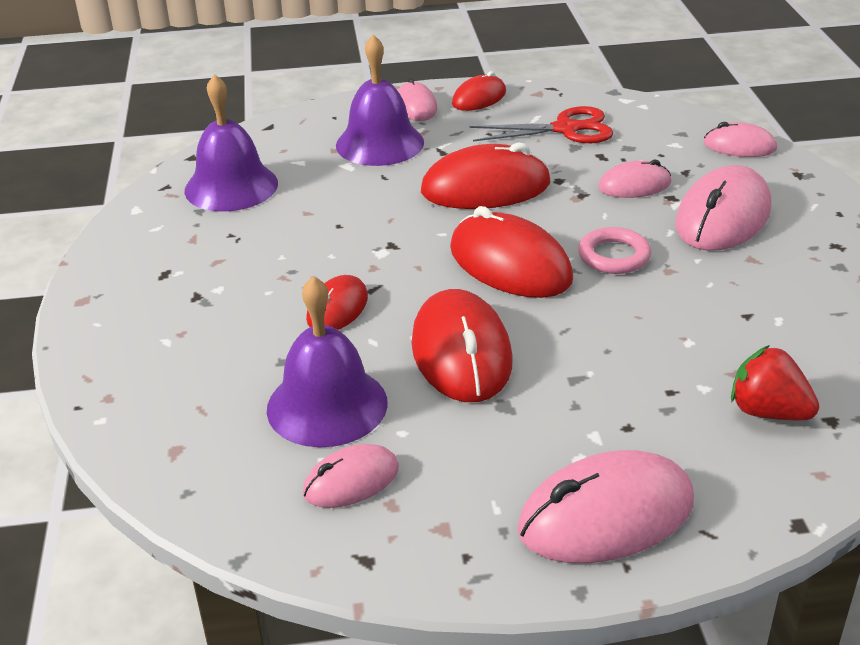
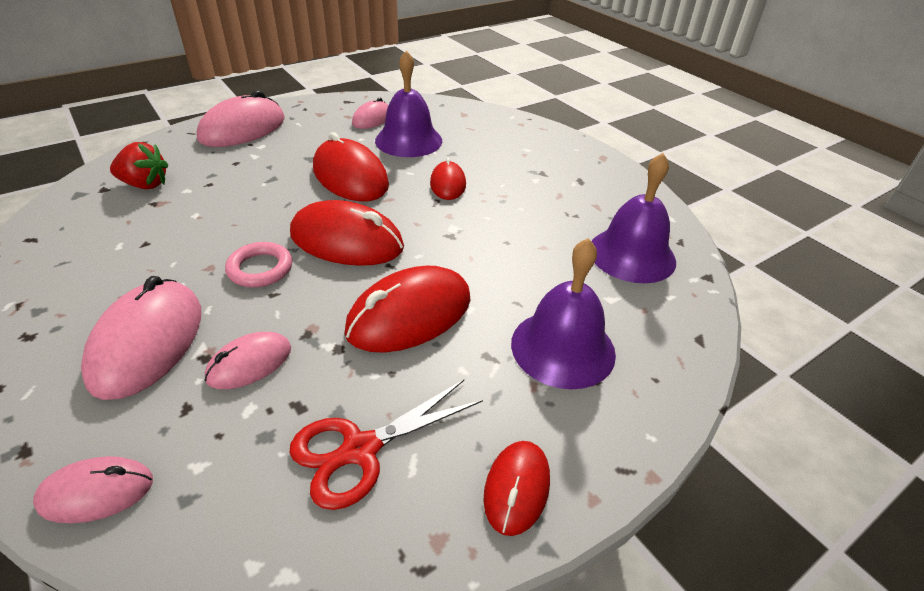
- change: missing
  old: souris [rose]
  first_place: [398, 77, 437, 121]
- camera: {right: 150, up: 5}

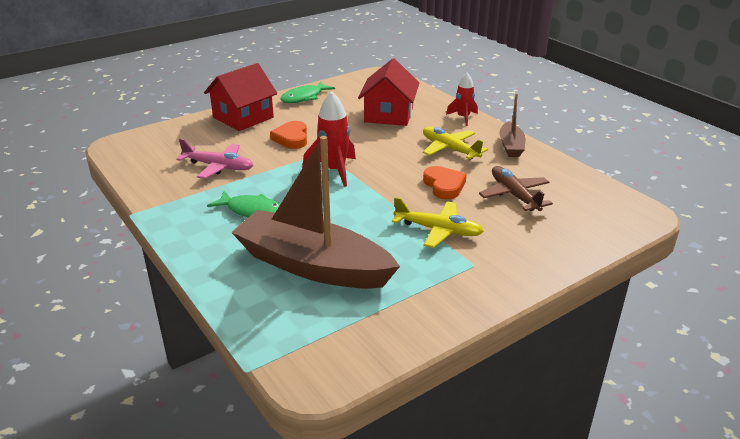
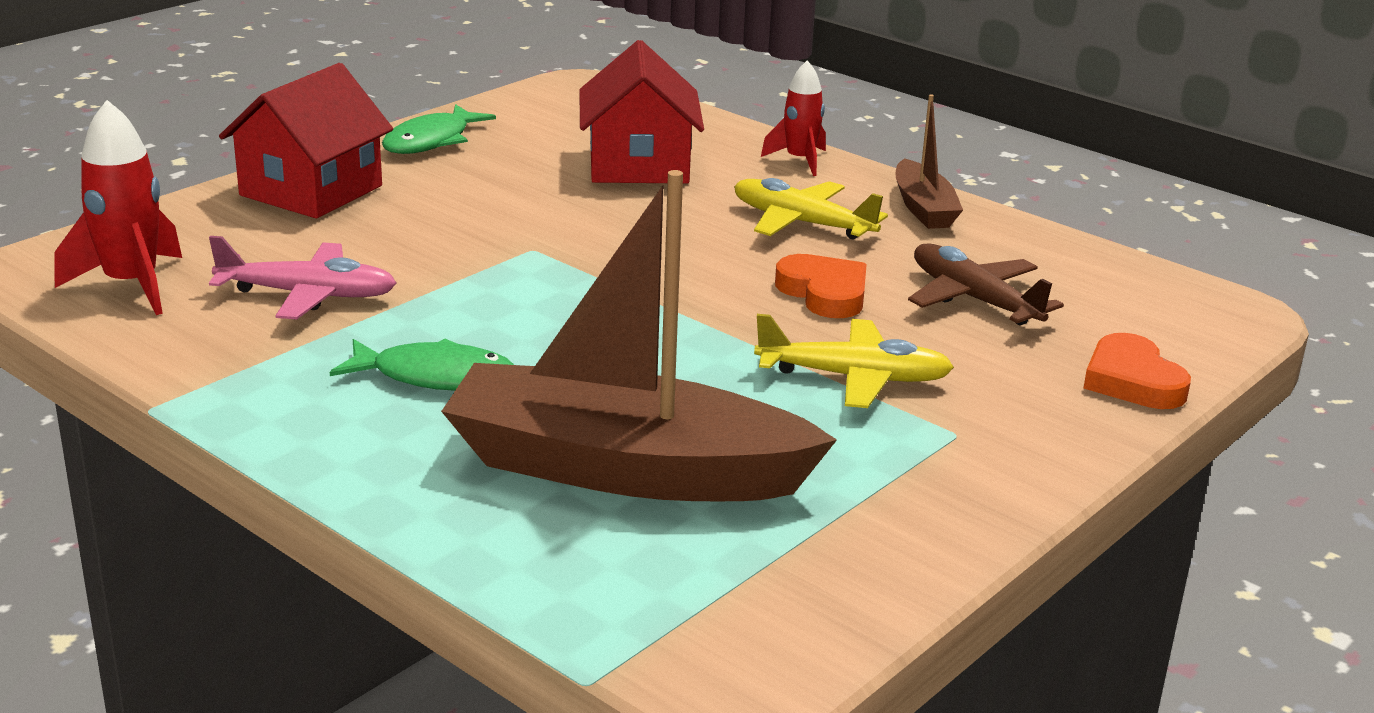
- change: relocated
  old: fusée [rouge]
  first_place: [303, 91, 356, 187]
  second_place: [54, 100, 182, 315]
- change: relocated
  old: cœur [orange]
  first_place: [270, 121, 307, 149]
  second_place: [1084, 333, 1191, 409]
- camera: {right: -15, up: -5}

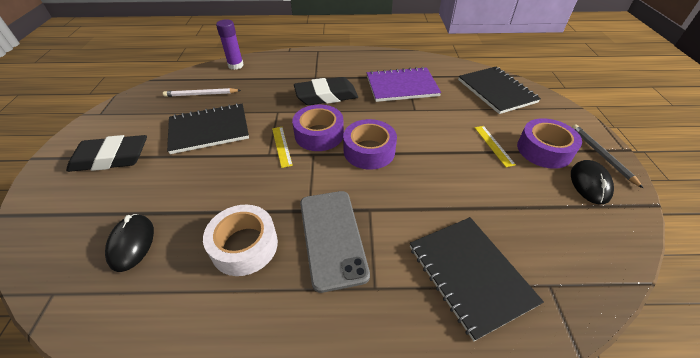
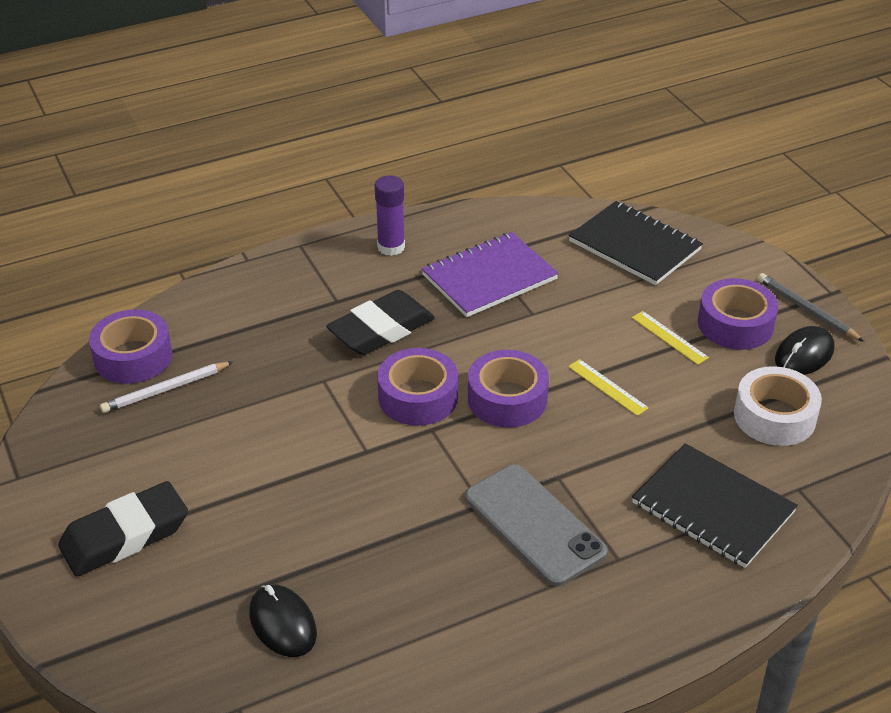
- change: relocated
  old: bâton de colle [violet]
  first_place: [216, 19, 244, 70]
  second_place: [375, 175, 405, 256]
- change: missing
  old: carnet [noir]
  first_place: [167, 103, 249, 154]
- change: relocated
  old: règle [jaune]
  first_place: [272, 127, 293, 168]
  second_place: [568, 359, 649, 416]
- change: spun
  old: souris [noir]
  first_place: [571, 160, 614, 204]
  second_place: [775, 326, 835, 375]
  degrees: 60
- change: relocated
  old: ruban adhésif [blanc]
  first_place: [203, 205, 278, 276]
  second_place: [734, 366, 822, 446]
- change: appeared
  new: ruban adhésif [violet]
  second_place: [89, 310, 172, 384]
- camera: {right: -25, up: -5}

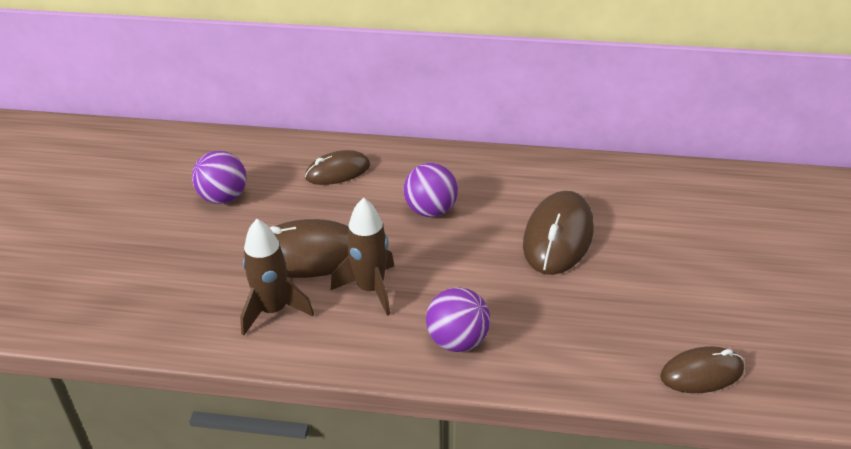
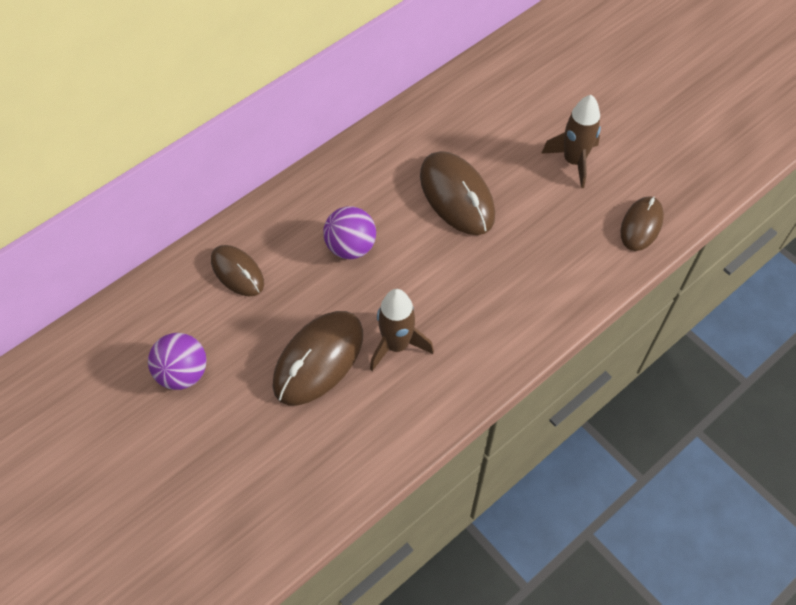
- change: spun
  old: souris [marron]
  first_place: [305, 150, 370, 185]
  second_place: [211, 245, 264, 296]
  degrees: -60
- change: relocated
  old: fusée [marron]
  first_place: [240, 219, 314, 336]
  second_place: [541, 95, 601, 188]
- change: missing
  old: balle [violet]
  first_place: [426, 287, 490, 352]
- camera: {right: -50, up: 20}

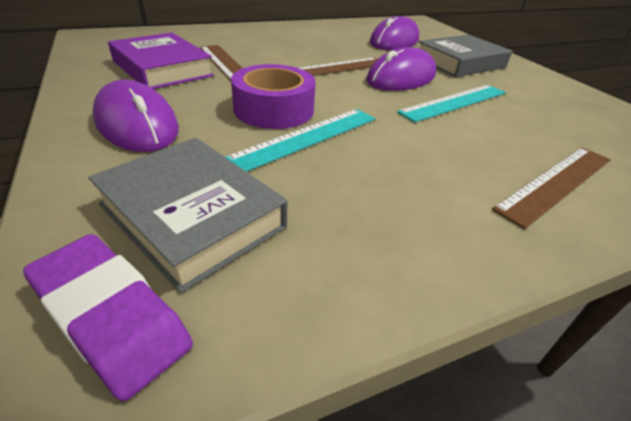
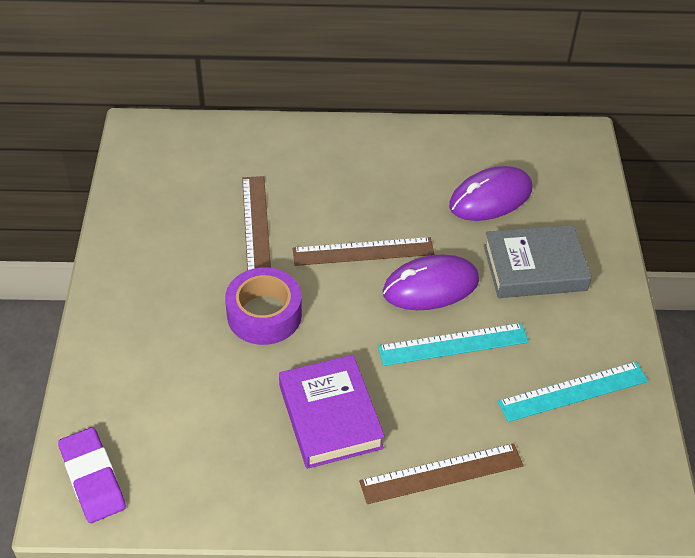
- change: relocated
  old: livre [violet]
  first_place: [108, 33, 214, 89]
  second_place: [279, 355, 385, 469]
- change: missing
  old: souris [violet]
  first_place: [93, 79, 179, 152]
- change: relocated
  old: règle [turquoise]
  first_place: [225, 109, 375, 172]
  second_place: [498, 362, 648, 422]
- change: missing
  old: livre [gris]
  first_place: [88, 138, 288, 293]
- camera: {right: 25, up: 10}

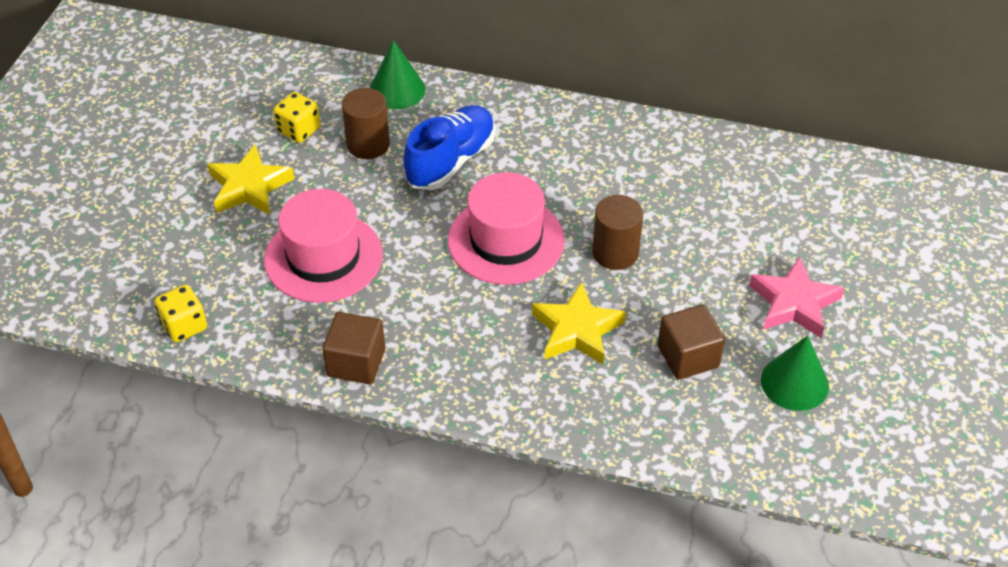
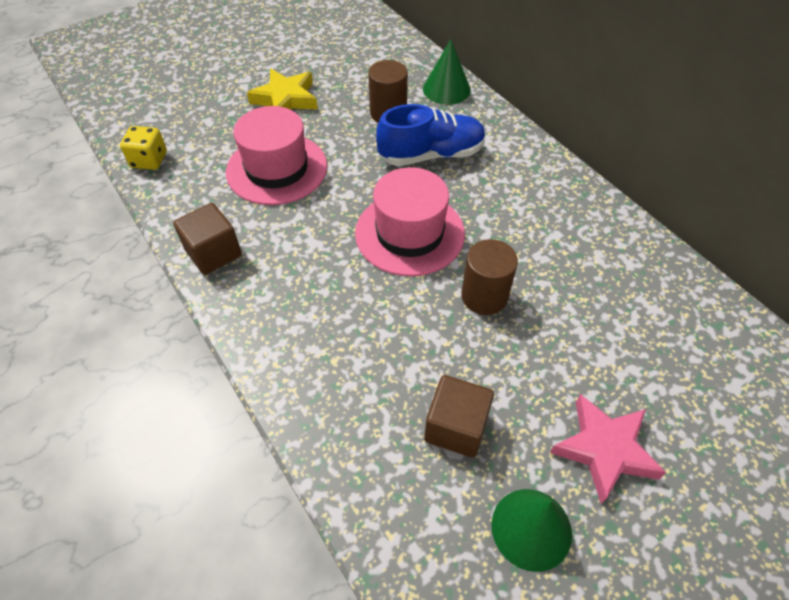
- change: missing
  old: dé [jaune]
  first_place: [273, 92, 320, 143]
- change: missing
  old: étoile [jaune]
  first_place: [532, 282, 626, 365]
- camera: {right: 40, up: 5}

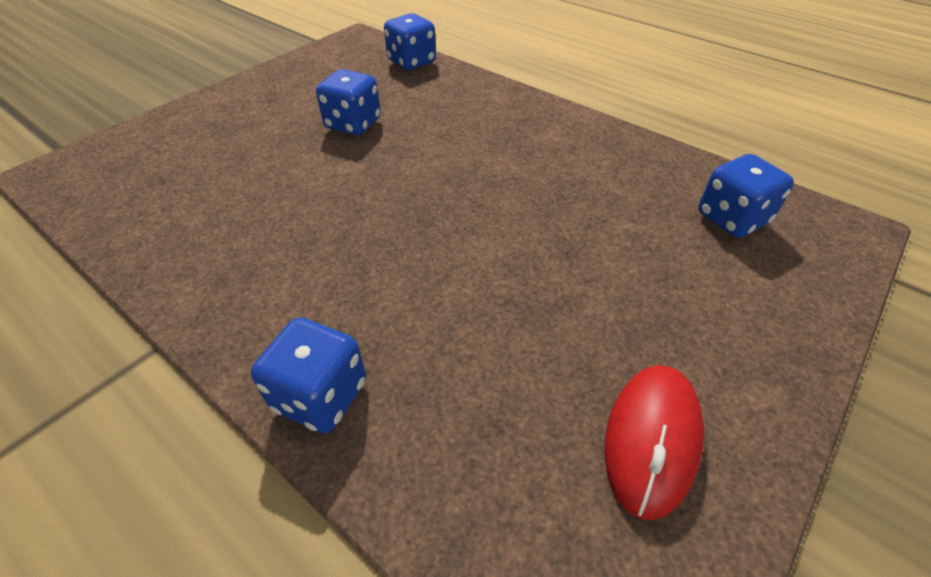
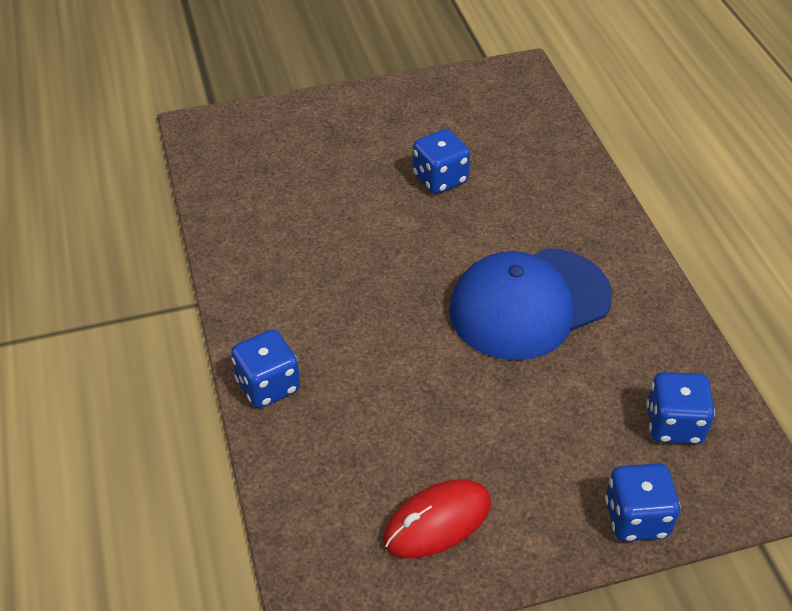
- change: relocated
  old: dé [bleu]
  first_place: [384, 13, 436, 70]
  second_place: [605, 463, 680, 541]
- change: appeared
  new: casquette [bleu]
  second_place: [449, 248, 612, 360]
- camera: {right: 35, up: 0}

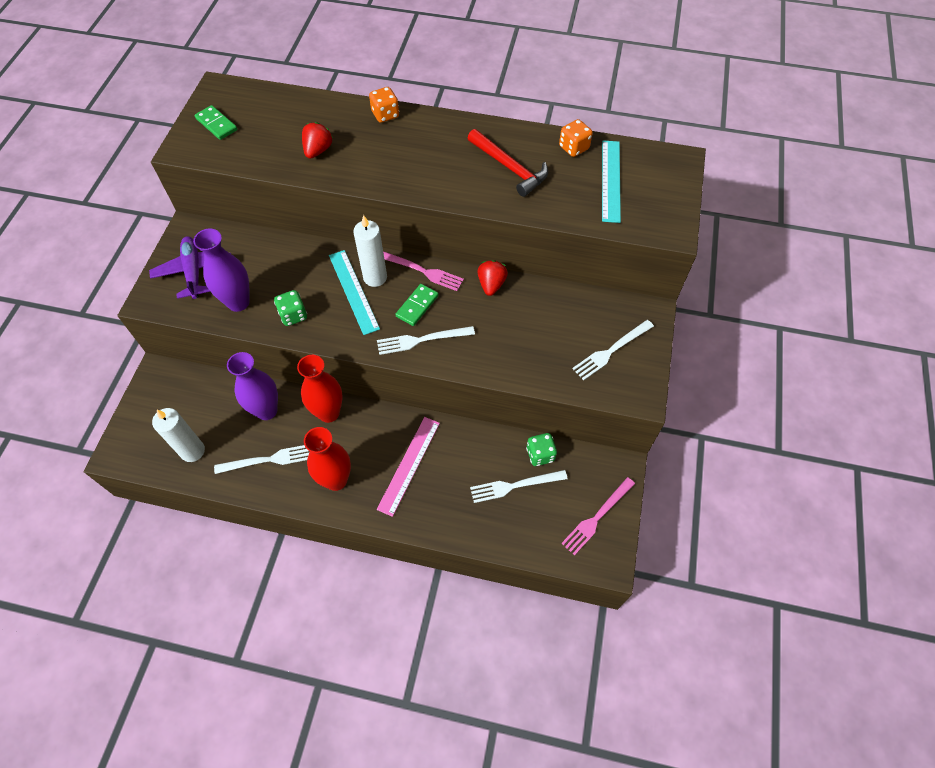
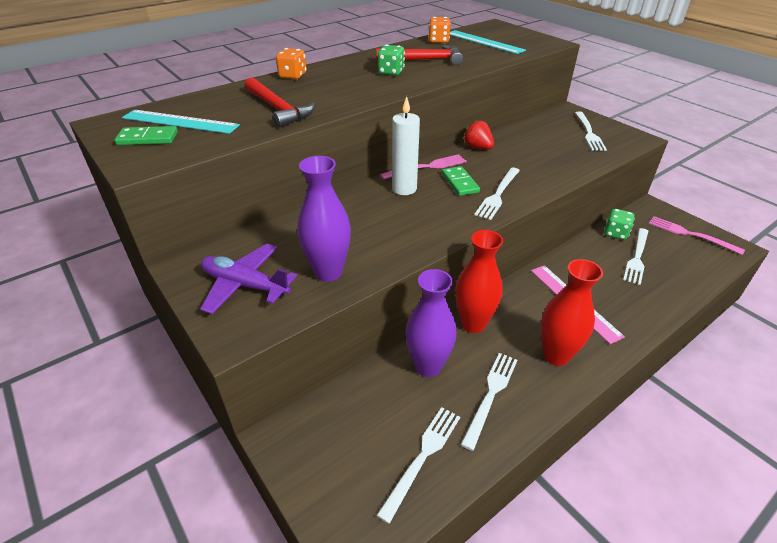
- change: exchanged
  old: fraise [rouge]
  new: marteau [rouge]
  first_place: [302, 122, 333, 159]
  second_place: [245, 77, 315, 128]
- change: relocated
  old: règle [turquoise]
  first_place: [329, 250, 380, 335]
  second_place: [122, 110, 240, 134]
- change: relocated
  old: dé [vert]
  first_place: [274, 290, 307, 326]
  second_place: [378, 45, 405, 75]
- change: exchanged
  old: bougie [blanc]
  new: fourchette [blanc]
  first_place: [152, 408, 205, 462]
  second_place: [377, 407, 460, 524]
- change: spun
  old: fourchette [rose]
  first_place: [561, 477, 635, 556]
  second_place: [649, 216, 745, 255]
  degrees: 135
- camera: {right: -50, up: -20}

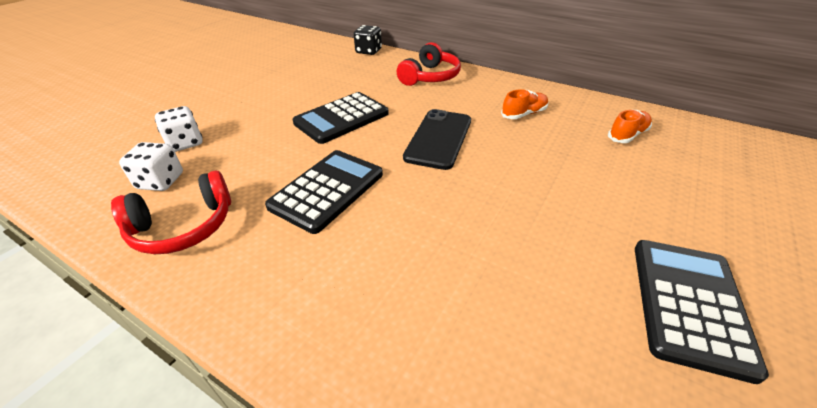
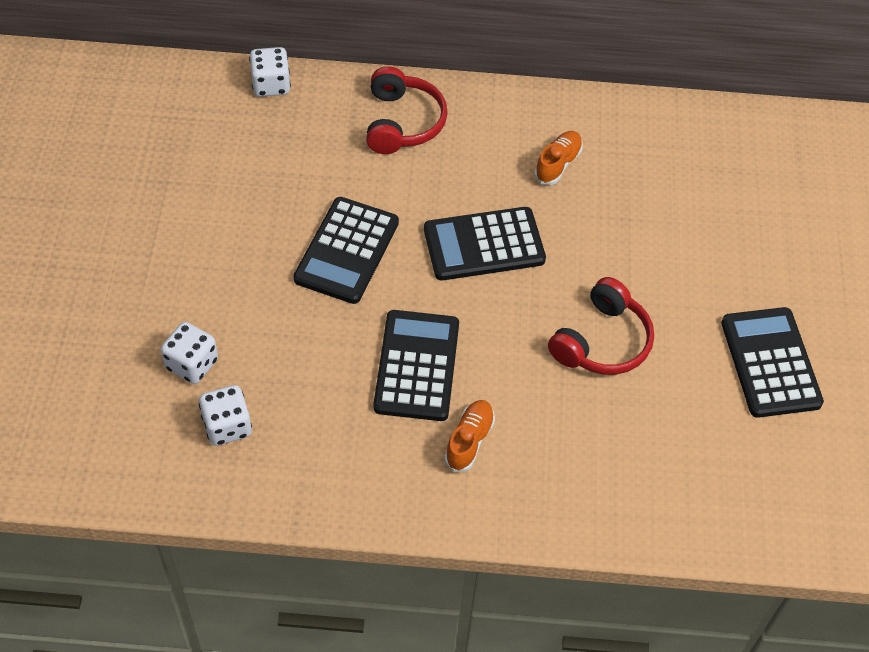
- change: colour
  old: dé [noir]
  new: dé [blanc]
  first_place: [354, 25, 382, 55]
  second_place: [249, 47, 291, 97]
- change: exchanged
  old: téléphone [noir]
  new: calculatrice [noir]
  first_place: [403, 109, 471, 170]
  second_place: [424, 207, 546, 281]
- change: relocated
  old: chaussure [orange]
  first_place: [608, 110, 652, 143]
  second_place: [444, 400, 495, 472]
- change: relocated
  old: casque audio [rouge]
  first_place: [111, 171, 231, 254]
  second_place: [548, 277, 654, 375]
- camera: {right: -30, up: 15}

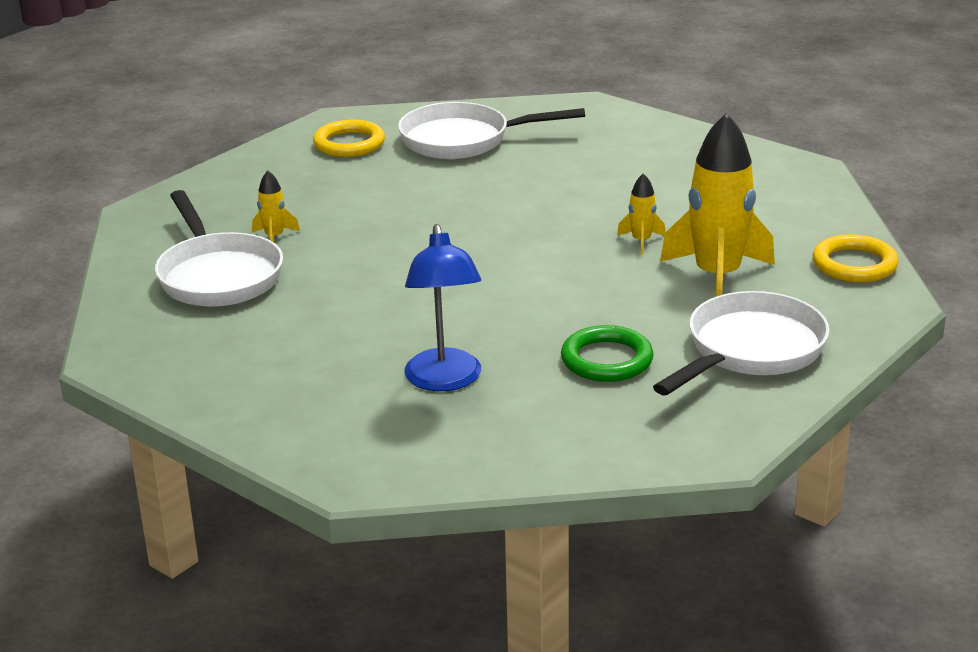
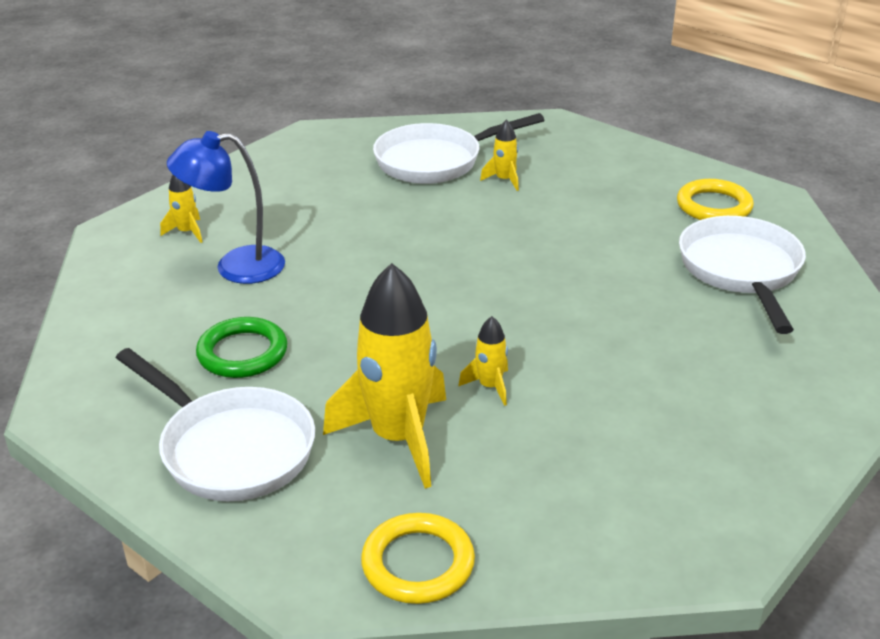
- change: appeared
  new: fusée [jaune]
  second_place: [160, 175, 202, 243]
- camera: {right: 90, up: 5}

